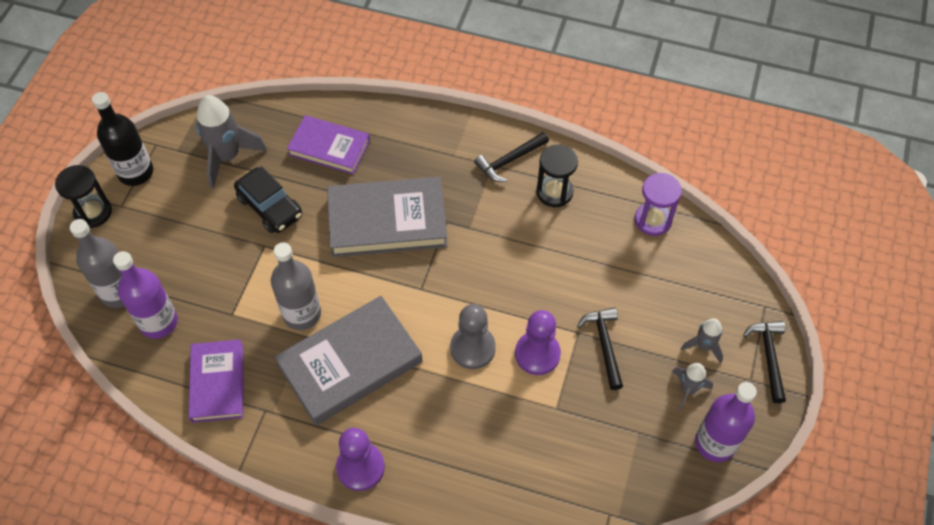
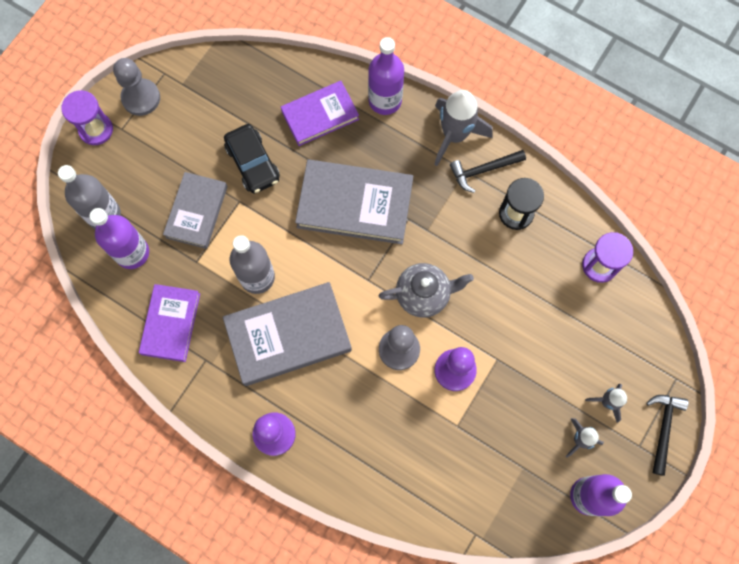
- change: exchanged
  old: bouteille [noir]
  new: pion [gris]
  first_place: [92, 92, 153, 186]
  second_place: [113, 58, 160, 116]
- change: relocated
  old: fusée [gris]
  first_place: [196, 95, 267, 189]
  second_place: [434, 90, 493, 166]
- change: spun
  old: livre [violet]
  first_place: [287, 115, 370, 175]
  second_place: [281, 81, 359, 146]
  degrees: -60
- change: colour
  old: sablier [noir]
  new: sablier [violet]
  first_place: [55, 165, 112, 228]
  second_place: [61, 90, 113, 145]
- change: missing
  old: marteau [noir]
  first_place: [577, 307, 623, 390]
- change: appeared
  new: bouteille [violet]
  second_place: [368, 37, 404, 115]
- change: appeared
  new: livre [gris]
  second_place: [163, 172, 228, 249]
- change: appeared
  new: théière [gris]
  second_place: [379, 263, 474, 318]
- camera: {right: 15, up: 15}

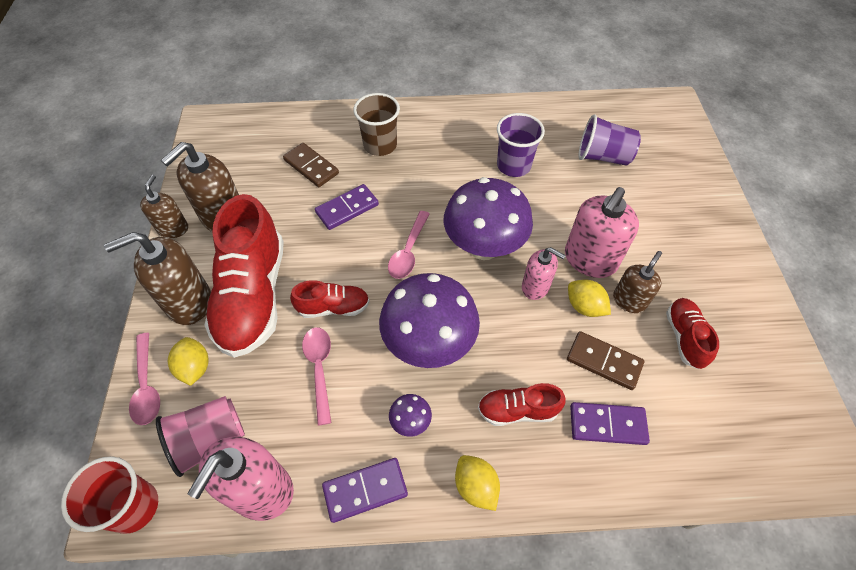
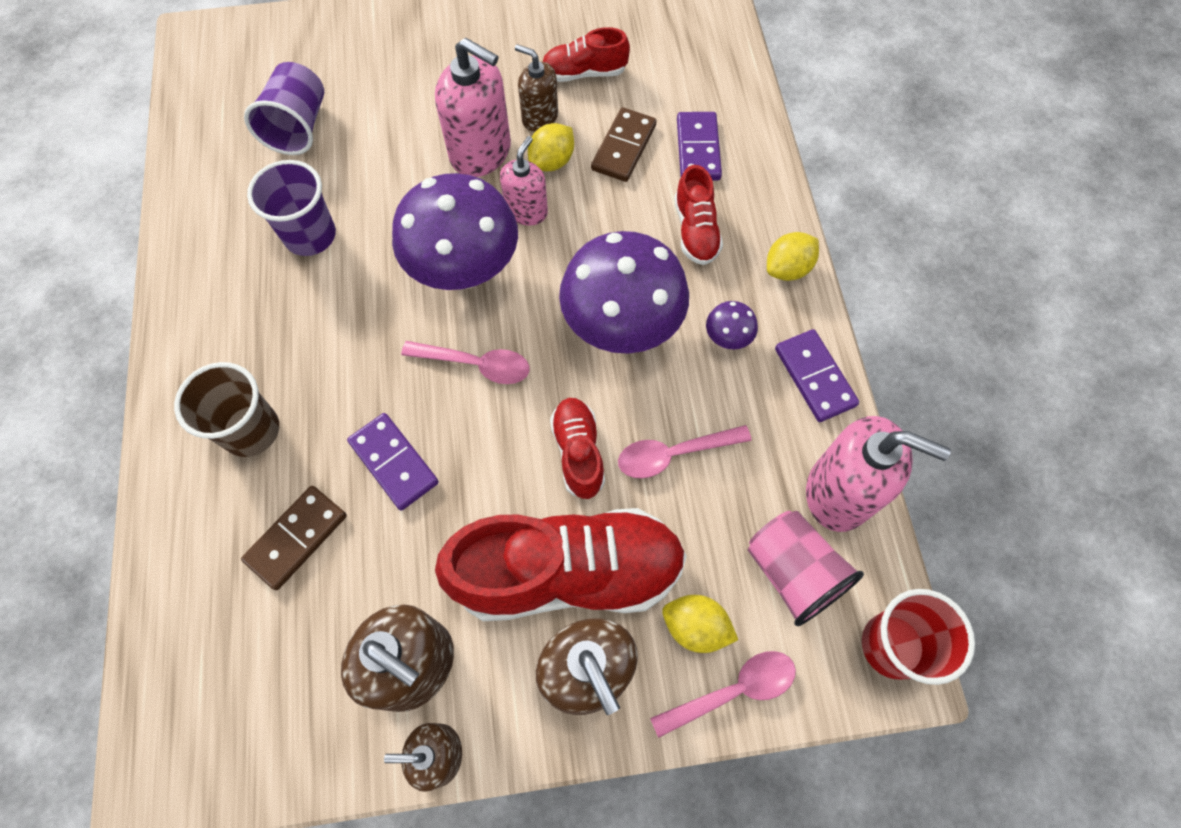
- change: spun
  old: citron [jaune]
  first_place: [168, 337, 208, 386]
  second_place: [662, 595, 738, 653]
  degrees: 45
- camera: {right: -95, up: 10}

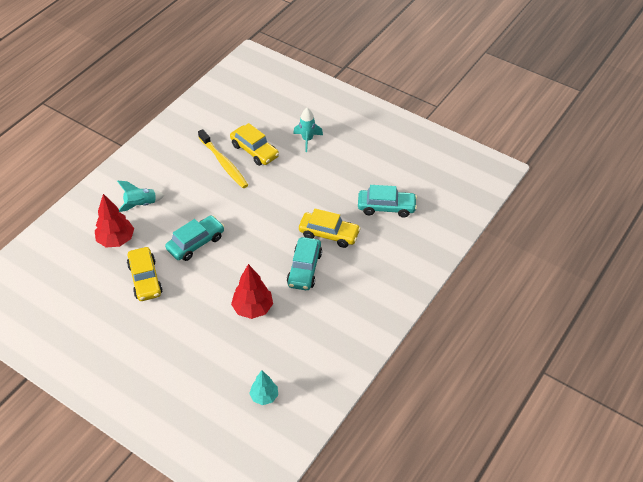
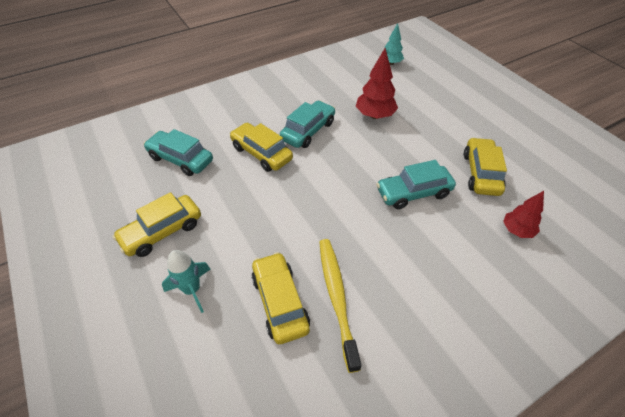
- change: missing
  old: fusée [turquoise]
  first_place: [117, 181, 165, 212]
- change: size
  old: arbre [rouge]
  first_place: [95, 194, 134, 247]
  second_place: [503, 191, 544, 238]
  factor: 0.65
- change: appeared
  new: voiture [jaune]
  second_place: [113, 192, 201, 257]
- camera: {right: -155, up: 0}

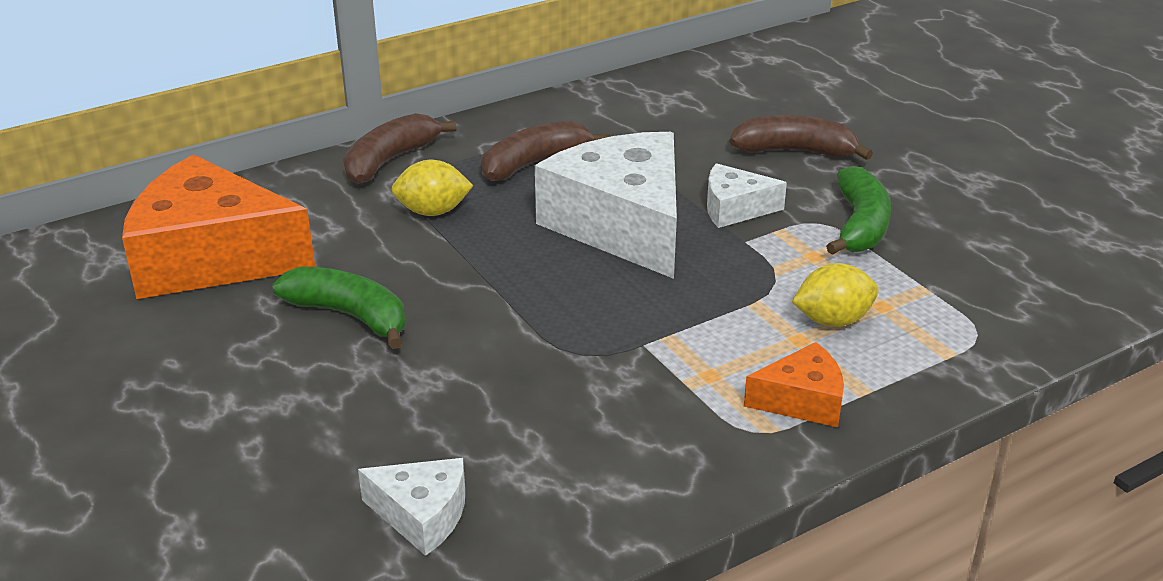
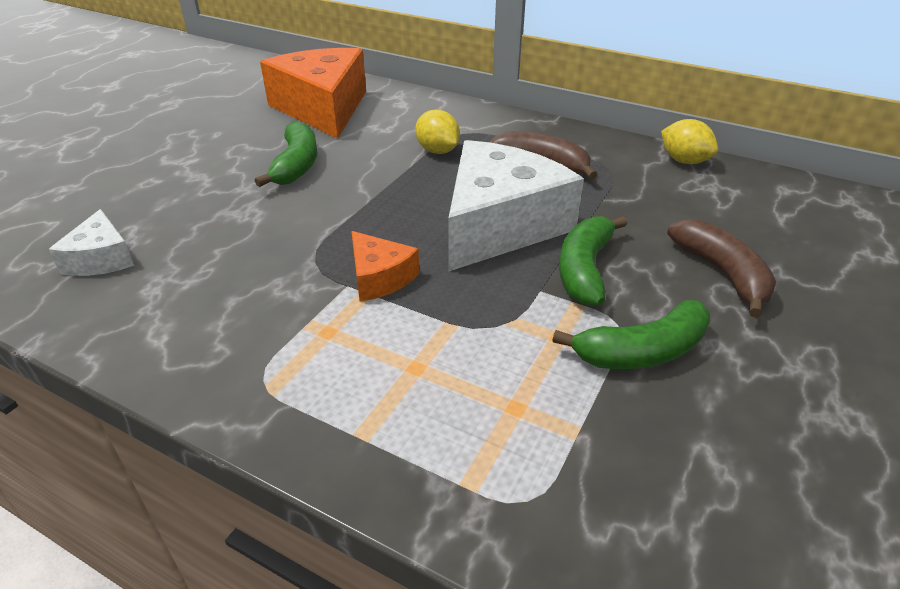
- change: missing
  old: banane [marron]
  first_place: [343, 113, 456, 184]
- change: exchanged
  old: fromage [blanc]
  new: banane [vert]
  first_place: [707, 163, 787, 228]
  second_place: [559, 216, 627, 306]
- change: relocated
  old: citron [jaune]
  first_place: [792, 263, 879, 327]
  second_place: [661, 119, 718, 164]
- change: relocated
  old: fromage [orange]
  first_place: [744, 342, 844, 427]
  second_place: [351, 231, 419, 301]
- camera: {right: 60, up: 5}

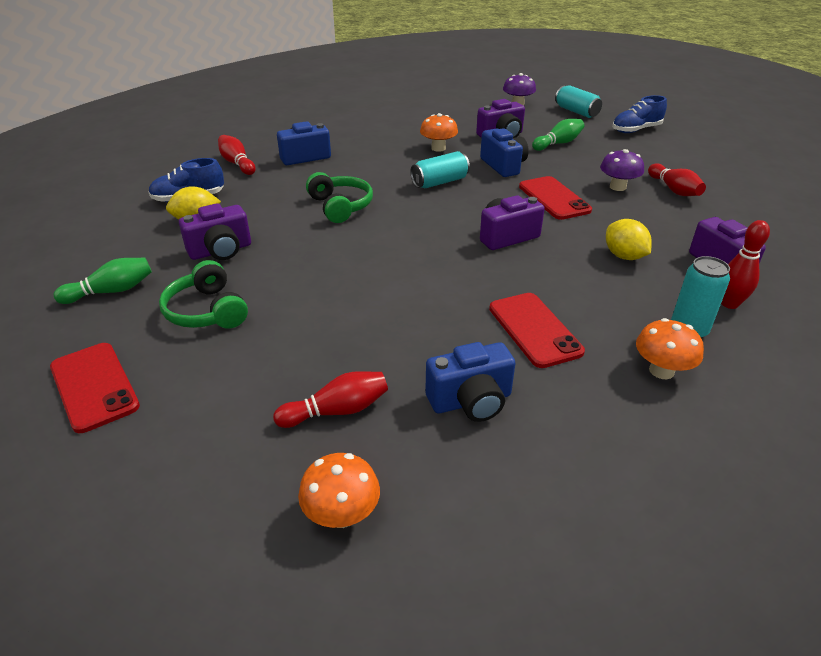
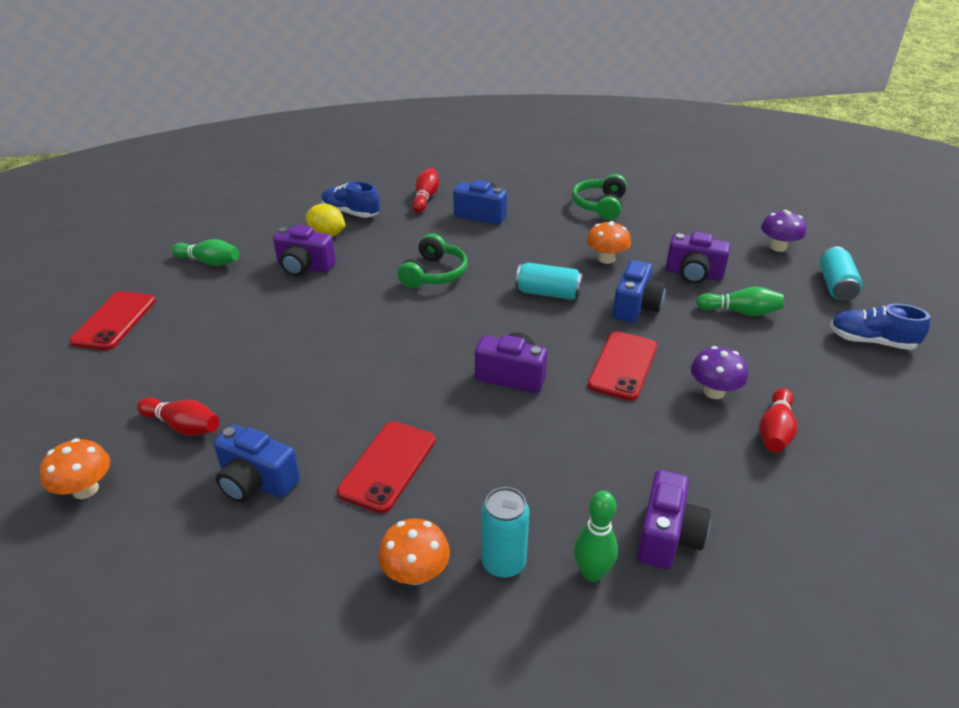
- change: missing
  old: citron [jaune]
  first_place: [606, 219, 652, 260]
- change: colour
  old: quille [rouge]
  new: quille [vert]
  first_place: [721, 220, 770, 309]
  second_place: [574, 491, 618, 582]
- change: relocated
  old: casque audio [vert]
  first_place: [159, 260, 248, 328]
  second_place: [572, 174, 627, 220]
- camera: {right: 45, up: 0}

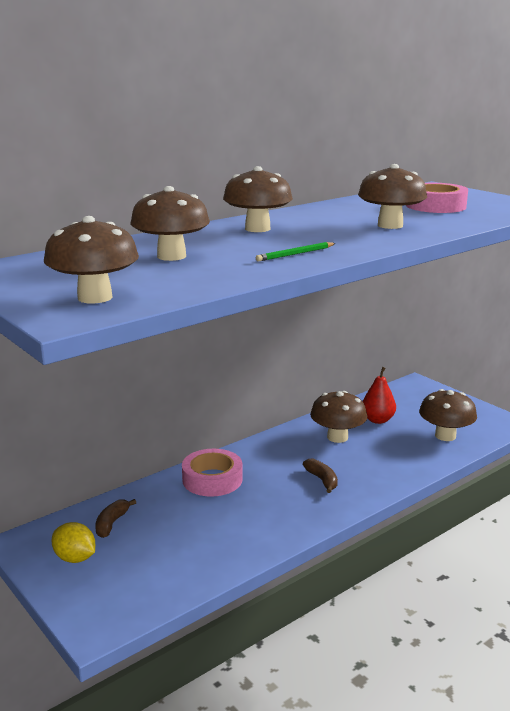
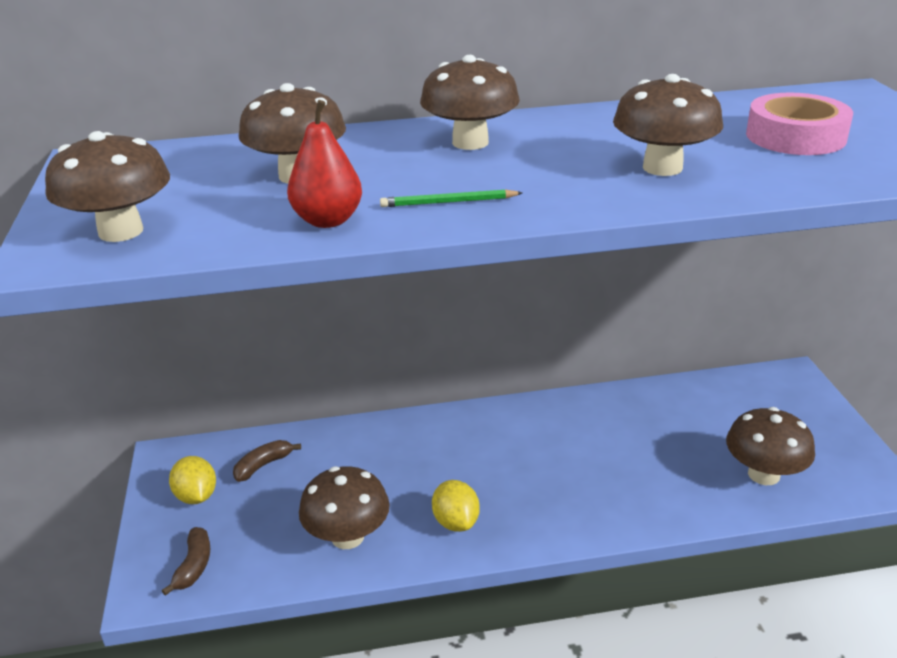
- change: relocated
  old: poire [rouge]
  first_place: [363, 367, 396, 424]
  second_place: [287, 100, 362, 228]
- change: relocated
  old: champignon [marron]
  first_place: [310, 391, 367, 443]
  second_place: [299, 466, 390, 549]
- change: missing
  old: ruban adhésif [rose]
  first_place: [182, 449, 243, 497]
- change: relocated
  old: banane [marron]
  first_place: [303, 458, 338, 493]
  second_place: [162, 527, 210, 596]
- change: appeared
  new: citron [jaune]
  second_place: [432, 480, 480, 532]
- camera: {right: 30, up: 10}

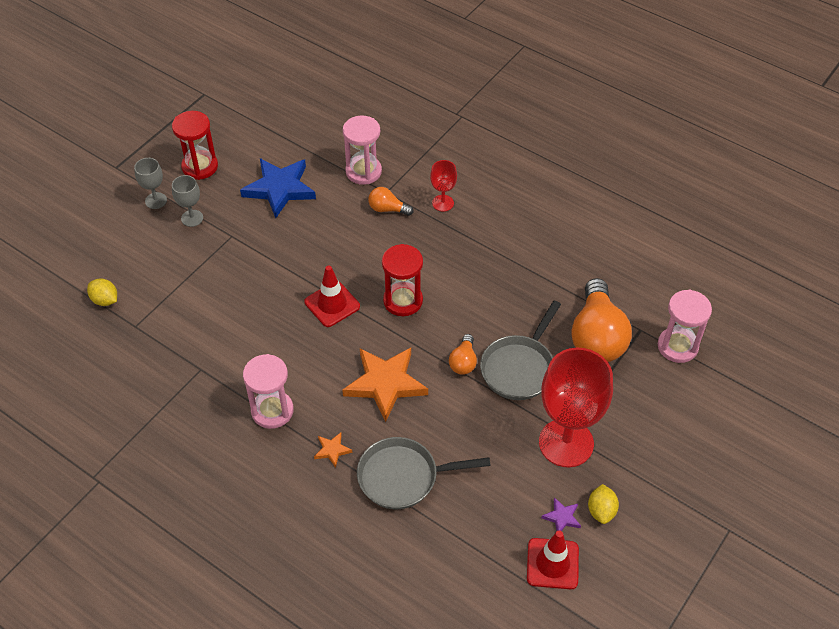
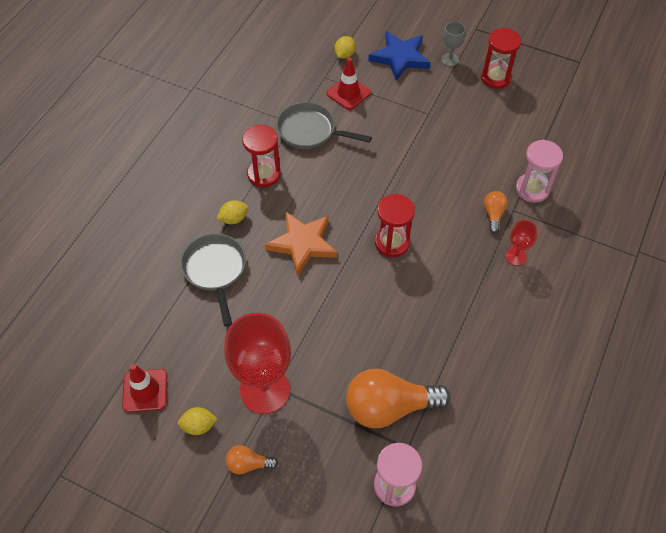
- change: relocated
  old: étoile [bleu]
  first_place: [240, 158, 316, 218]
  second_place: [368, 31, 431, 81]
- change: missing
  old: verre à pied [gris]
  first_place: [172, 175, 203, 227]
- change: relocated
  old: cône de chantier [rouge]
  first_place: [304, 265, 360, 327]
  second_place: [327, 57, 371, 110]
- change: relocated
  old: poêle [gris]
  first_place: [480, 301, 561, 400]
  second_place: [276, 102, 372, 149]
- change: relocated
  old: ampoule [orange]
  first_place: [449, 334, 477, 375]
  second_place: [226, 445, 278, 475]
- change: colour
  old: sablier [rose]
  new: sablier [rouge]
  first_place: [243, 354, 294, 429]
  second_place: [242, 125, 281, 187]
- change: exchanged
  old: étoile [orange]
  new: citron [jaune]
  first_place: [314, 432, 352, 468]
  second_place: [217, 200, 248, 224]
- change: missing
  old: étoile [violet]
  first_place: [541, 497, 581, 531]
- camera: {right: 80, up: 5}

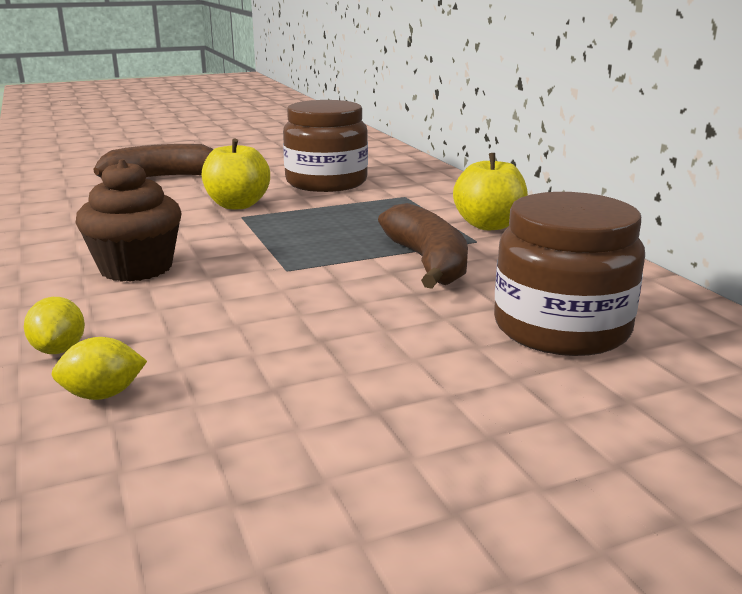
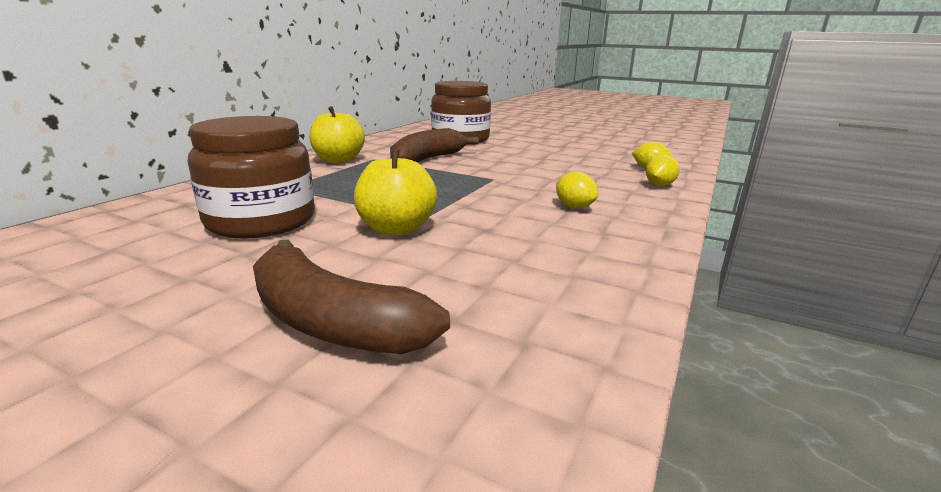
- change: exchanged
  old: muffin [marron]
  new: citron [jaune]
  first_place: [75, 159, 182, 282]
  second_place: [556, 172, 598, 208]
- camera: {right: -130, up: 0}

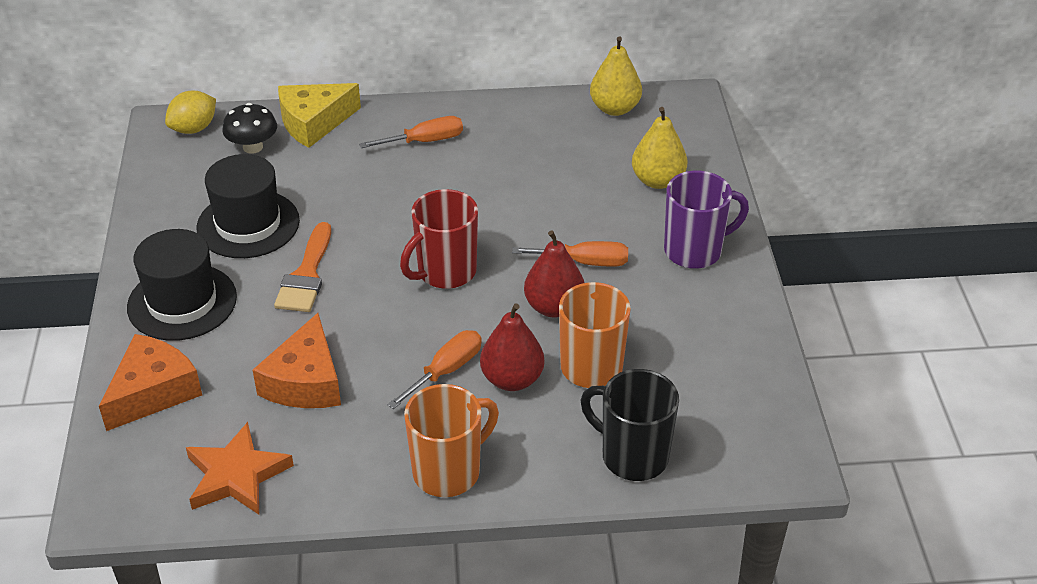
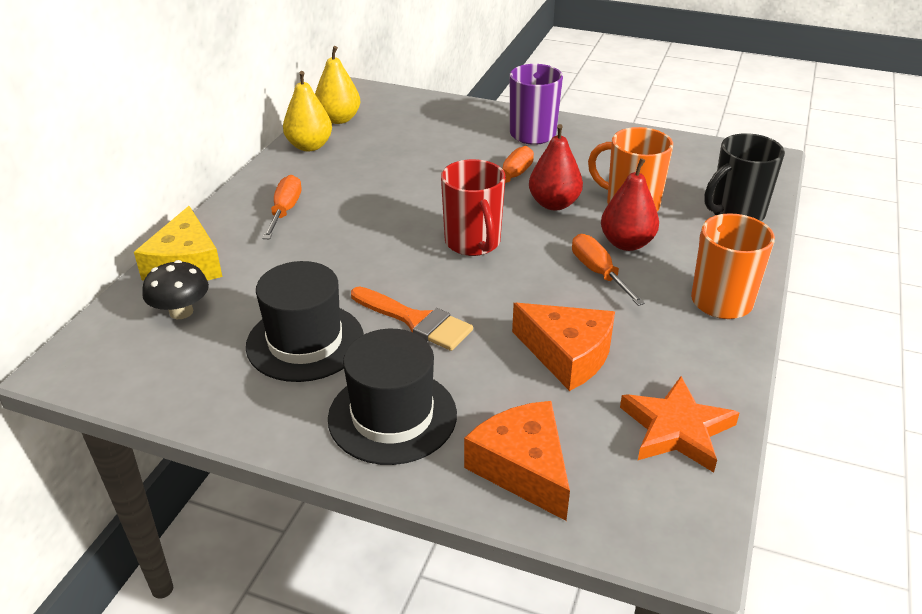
- change: missing
  old: citron [jaune]
  first_place: [165, 91, 216, 134]
- change: relocated
  old: poire [jaune]
  first_place: [632, 107, 687, 189]
  second_place: [283, 71, 332, 151]
- camera: {right: -65, up: -5}

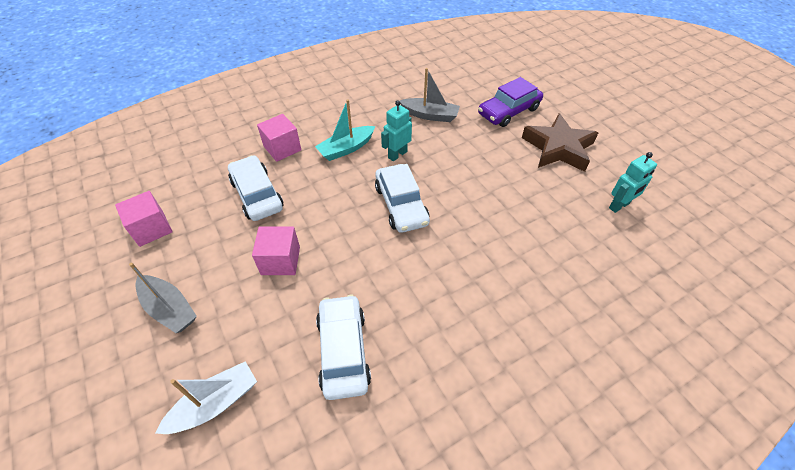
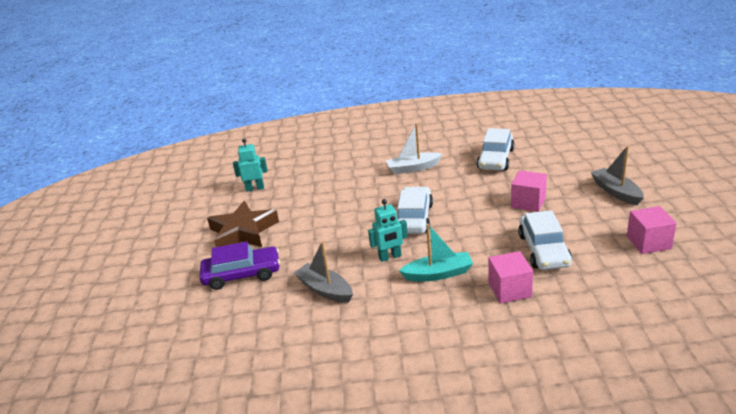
- change: relocated
  old: bateau [blanc]
  first_place: [156, 361, 257, 434]
  second_place: [386, 123, 443, 174]
- camera: {right: -150, up: -20}

